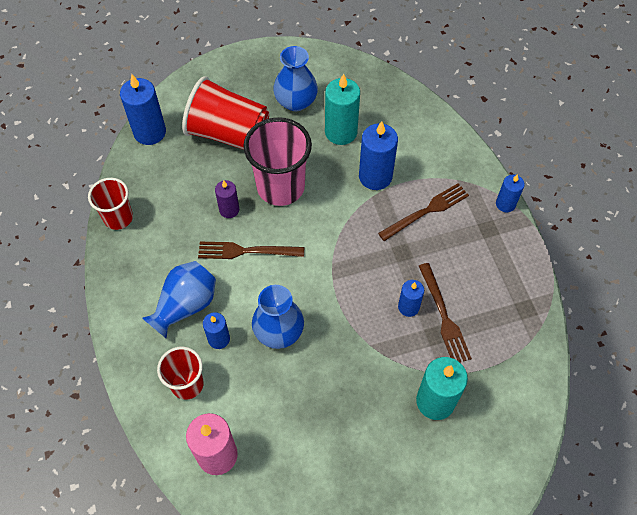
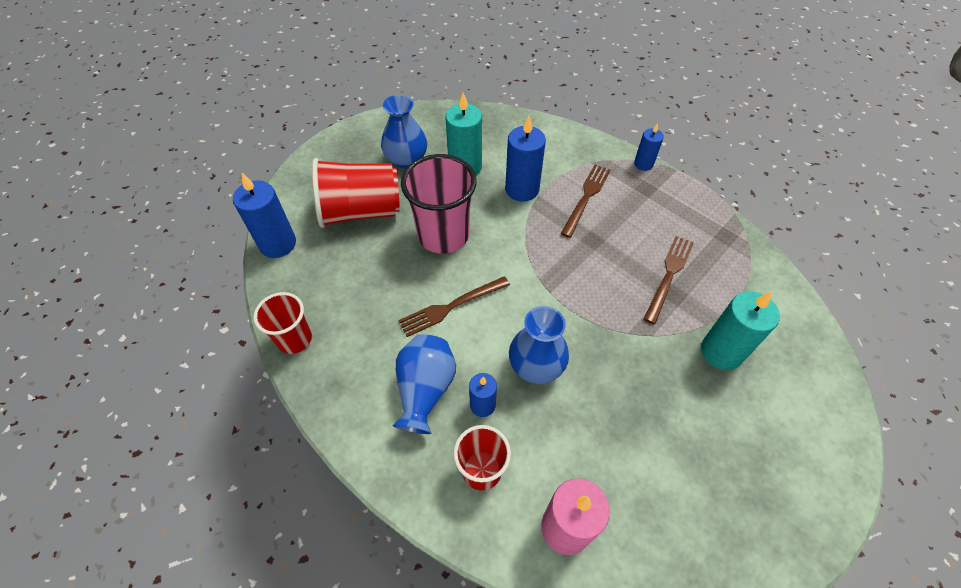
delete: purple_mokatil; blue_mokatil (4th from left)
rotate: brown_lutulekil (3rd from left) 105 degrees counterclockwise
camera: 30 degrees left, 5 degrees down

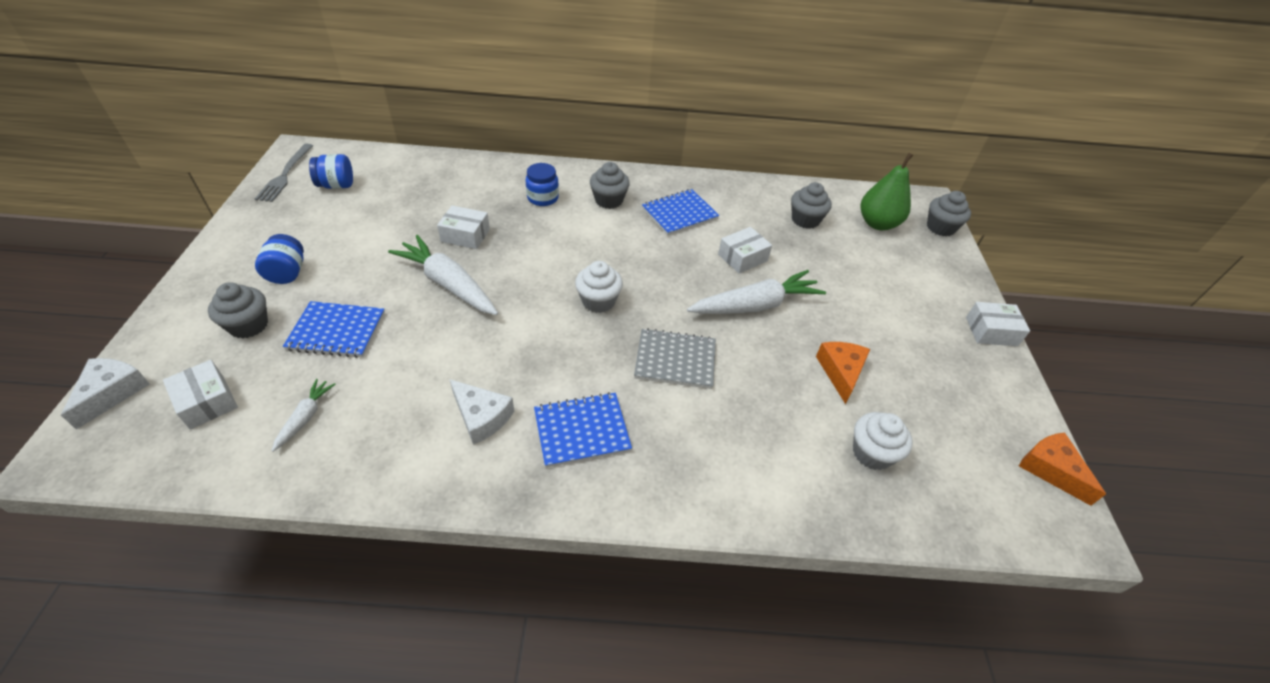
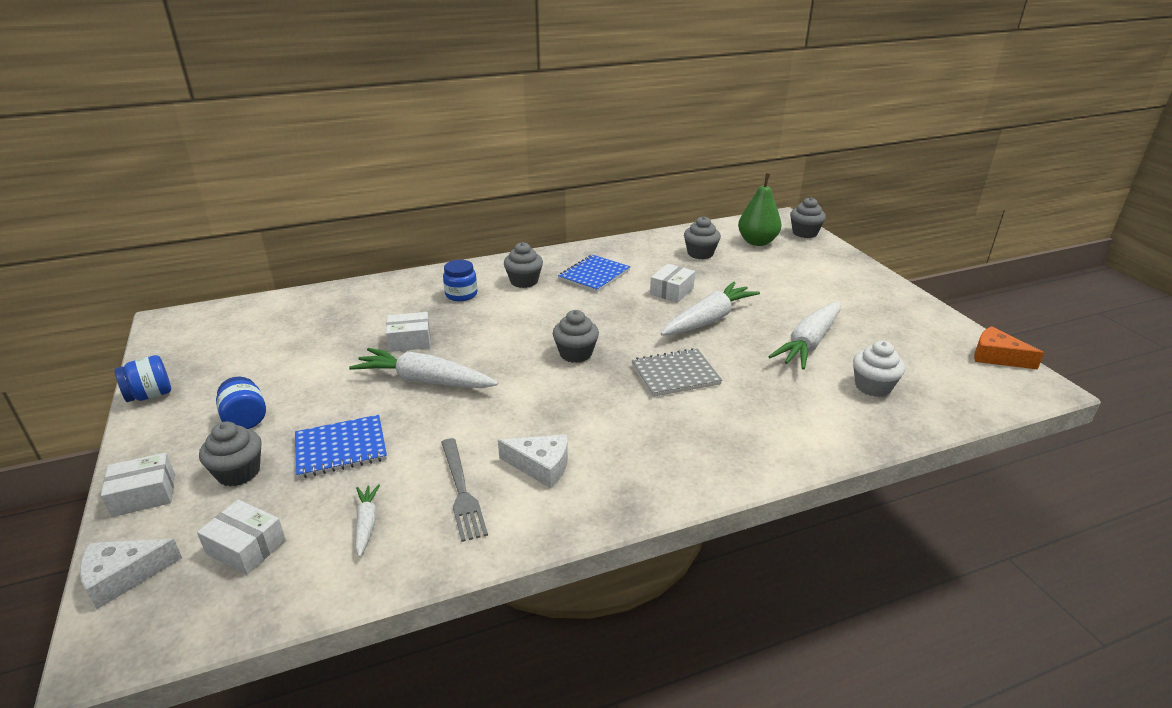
delete: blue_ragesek (2nd from left)
move: grey_lutulekil; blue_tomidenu (2nd from left in the first image) to blue_tomidenu (1st from left); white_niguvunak (4th from left in the first image) to white_niguvunak (1st from left)
replace: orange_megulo (1st from left) to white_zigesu (4th from left)
recolor: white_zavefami (1st from left) to grey_zavefami (3rd from left)
rotate: white_megulo (1st from left) 105 degrees counterclockwise
camera: 20 degrees left, 15 degrees down

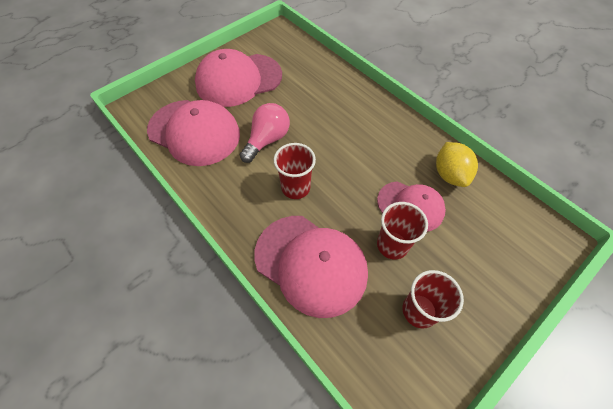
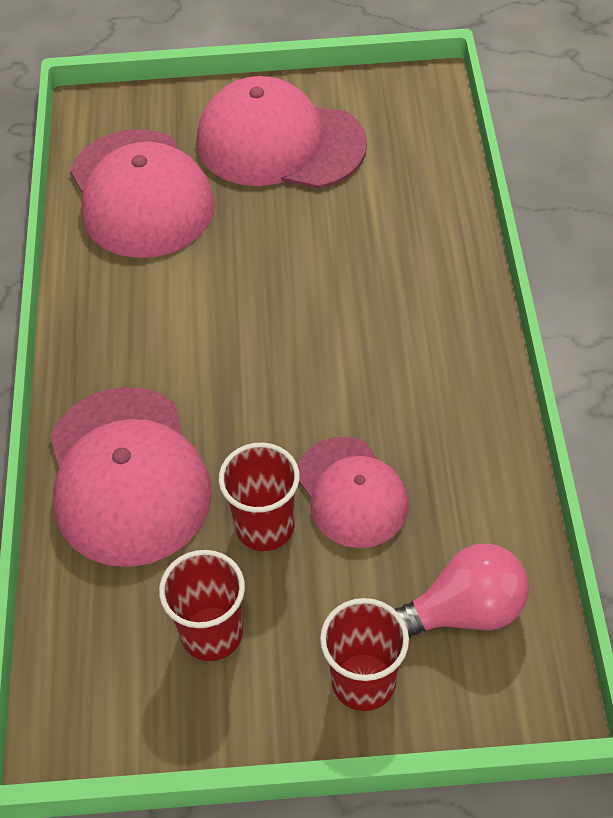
delete: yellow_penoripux
move: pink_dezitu; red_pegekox (1st from left in the first image) to red_pegekox (3rd from left)
camera: 40 degrees right, 5 degrees down

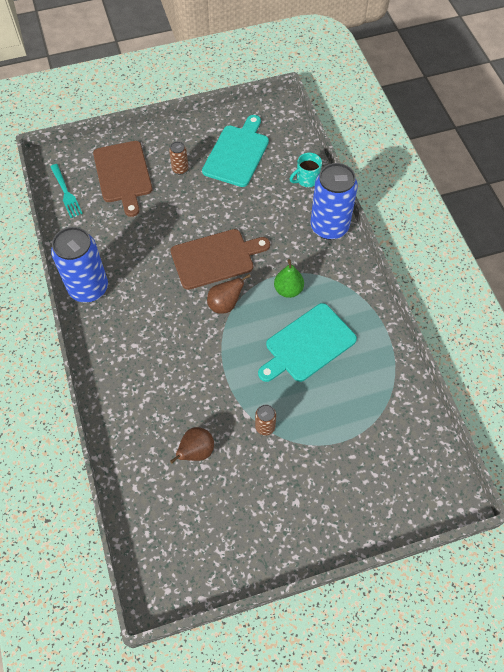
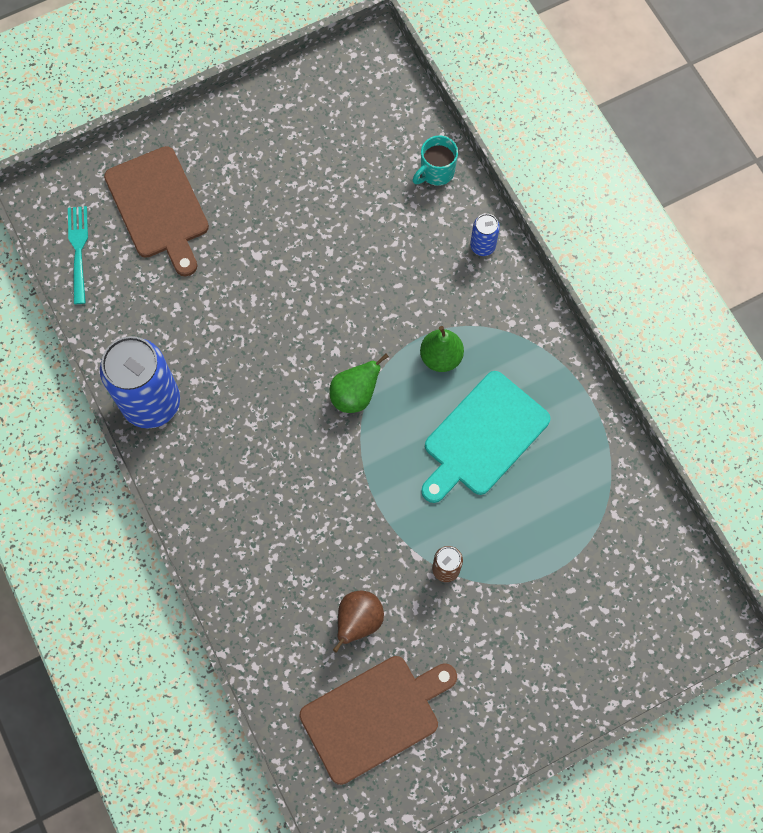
delete: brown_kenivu (1st from left); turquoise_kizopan (1st from left)
move: brown_kizopan (2nd from left)
recolor: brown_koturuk (2nd from left) to green_koturuk (1st from left)
rotate: turquoise_lutulekil 150 degrees counterclockwise
resize: blue_kenivu (2nd from left) x0.44
camera: 10 degrees left, 10 degrees up

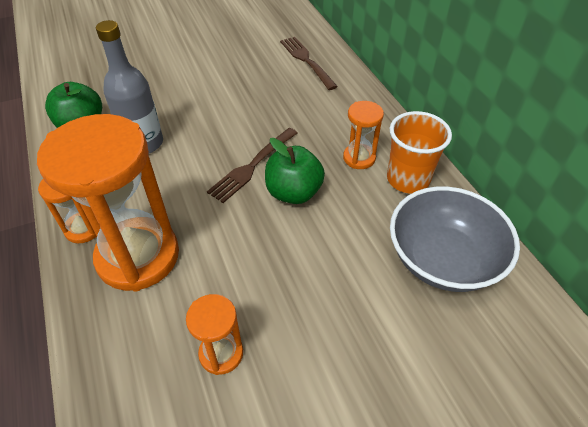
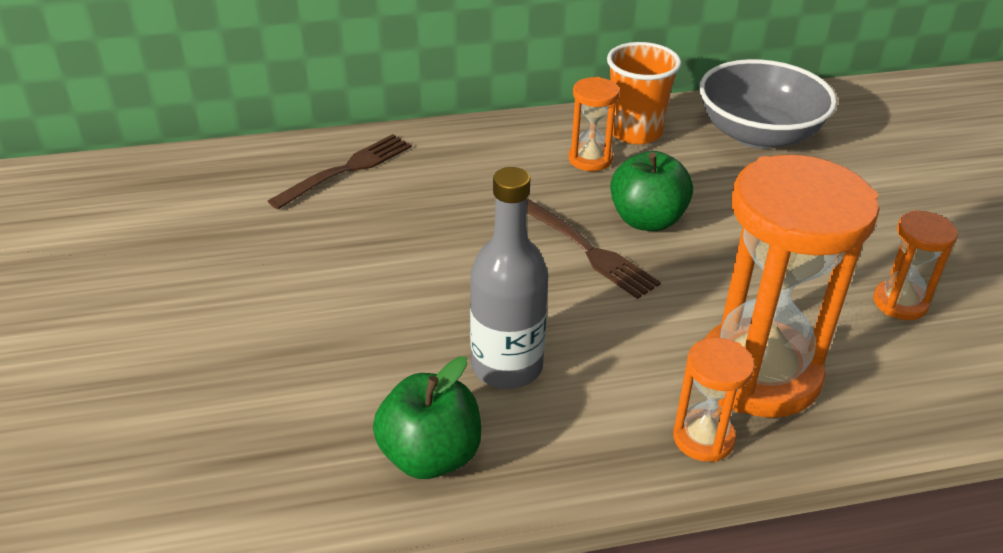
rotate: brown_lutulekil (2nd from left in the first image) 150 degrees clockwise
camera: 80 degrees left, 10 degrees down

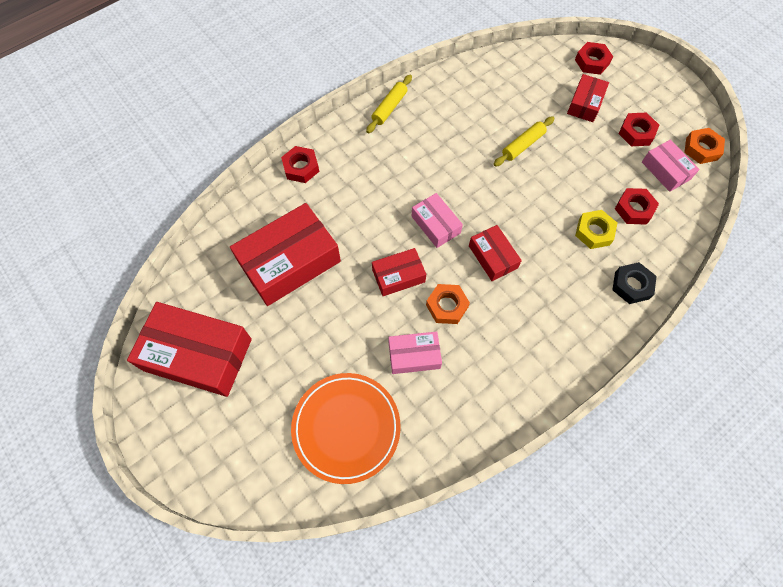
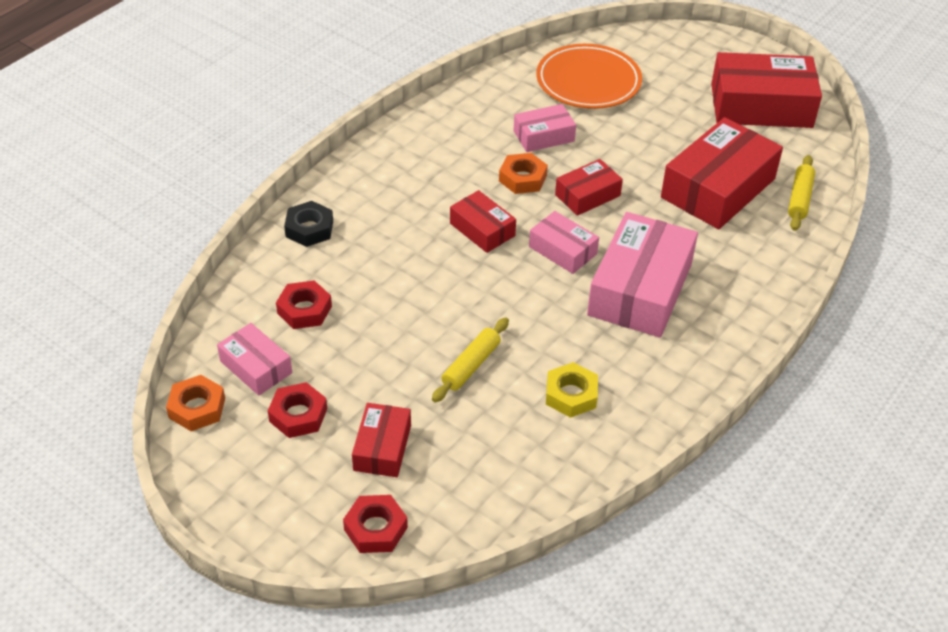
delete: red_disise (1st from left)
insert: pink_niguvunak (4th from left)
move: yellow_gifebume (1st from left in the first image) to yellow_gifebume (2nd from left); yellow_disise
camera: 165 degrees right, 20 degrees down

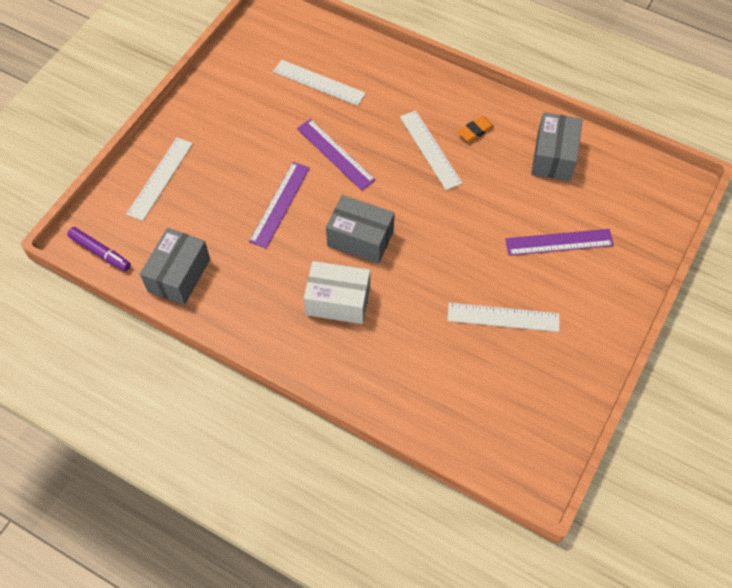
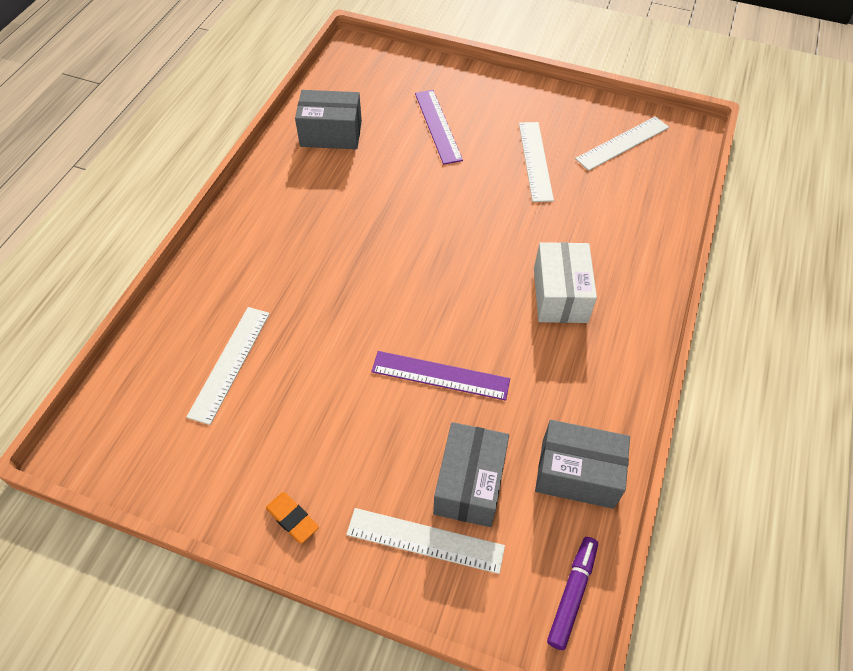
delete: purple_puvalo (2nd from left)
move: grey_niguvunak (2nd from left); white_puvalo (3rd from left in the first image) to white_puvalo (4th from left); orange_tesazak
camera: 100 degrees left, 5 degrees down

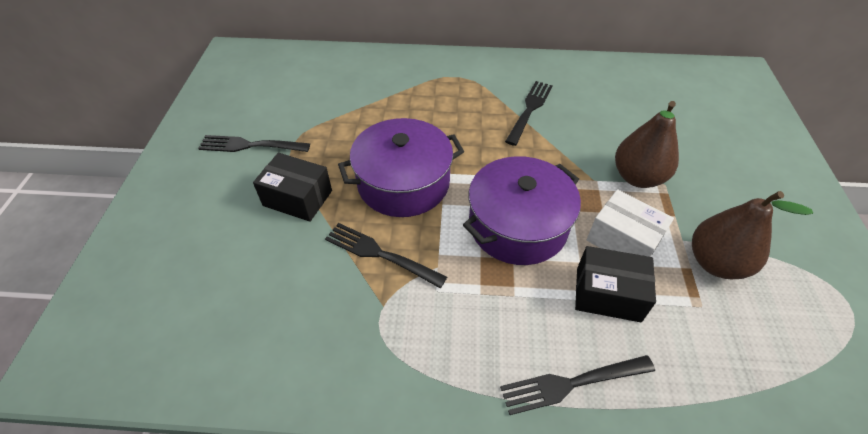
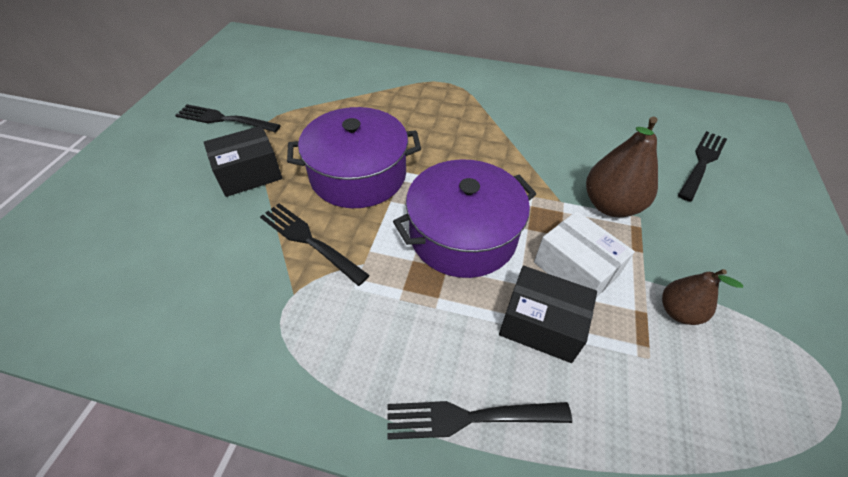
move: black_lutulekil (3rd from left in the first image) to black_lutulekil (4th from left)
rotate: black_niguvunak (1st from left) 60 degrees counterclockwise
resize: brown_koturuk (2nd from left) x0.60
camera: 10 degrees right, 0 degrees up

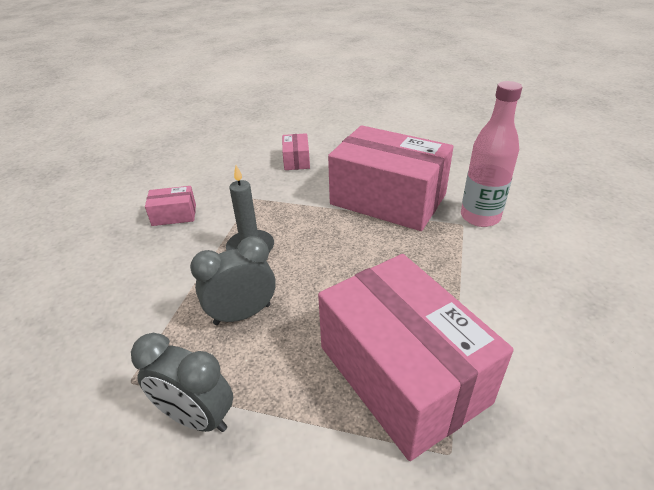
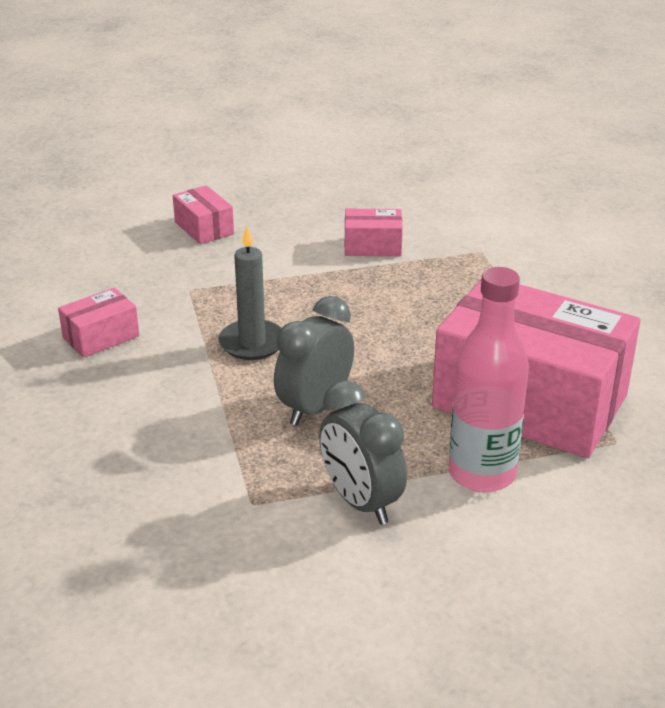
move: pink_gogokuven
rotate: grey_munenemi (1st from left in the first image) 60 degrees clockwise
resize: pink_niguvunak (3rd from left) x0.42
camera: 30 degrees left, 5 degrees down

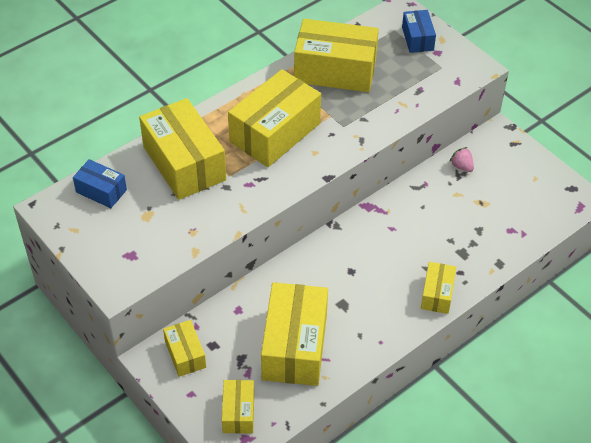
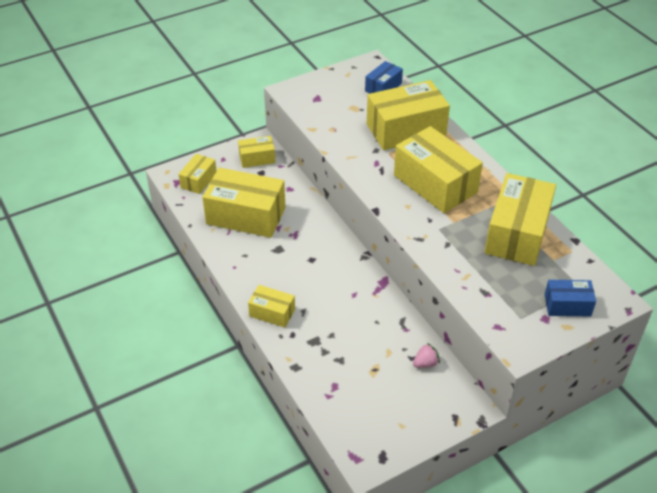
rotate: yellow_niguvunak (3rd from left in the first image) 75 degrees counterclockwise
camera: 100 degrees right, 5 degrees down

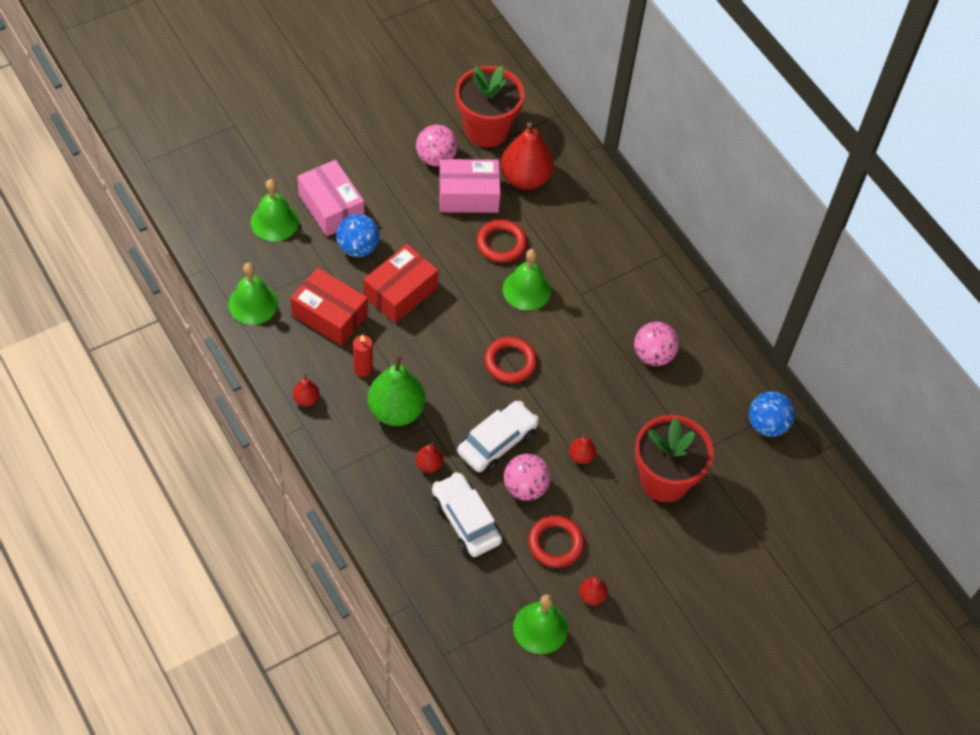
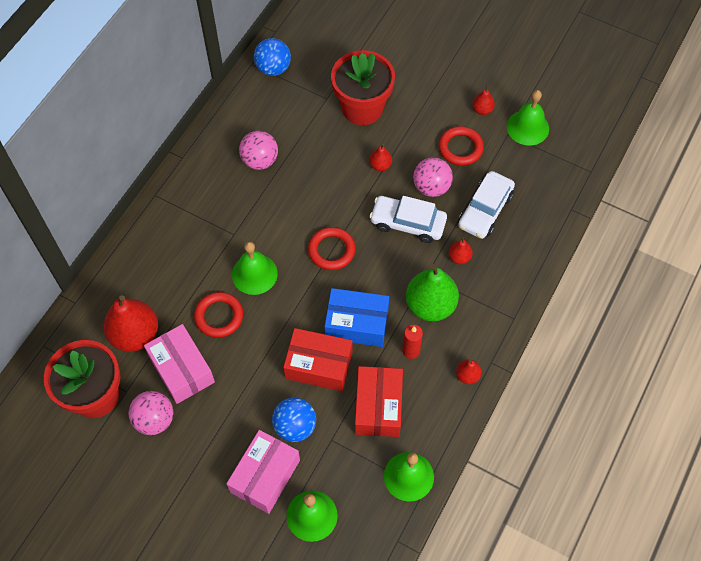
insert: blue_niguvunak
camera: 115 degrees left, 5 degrees up

